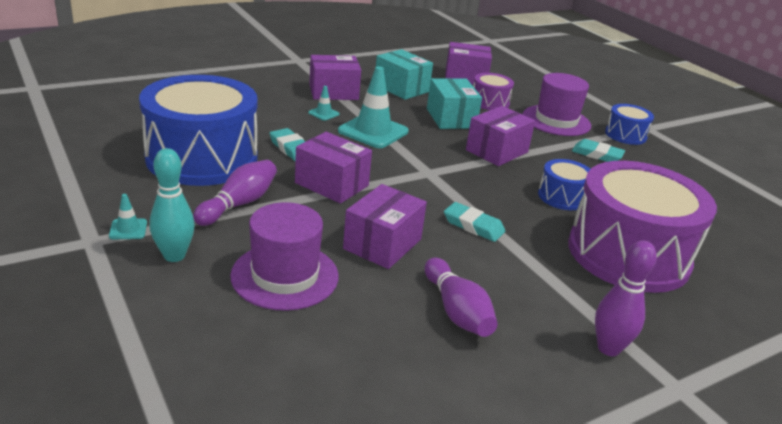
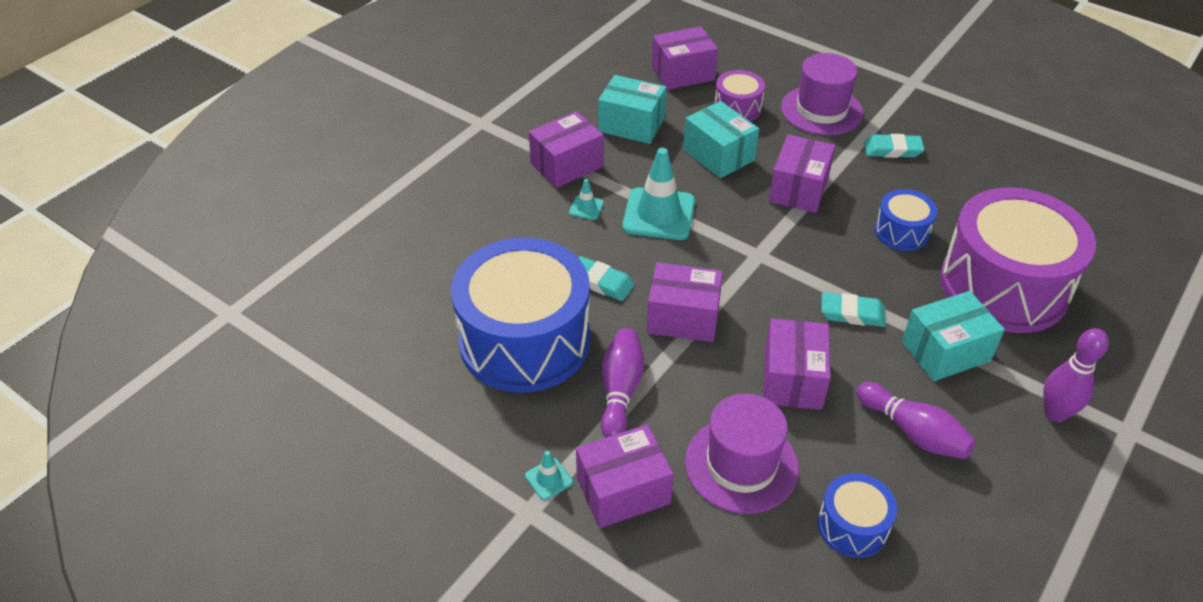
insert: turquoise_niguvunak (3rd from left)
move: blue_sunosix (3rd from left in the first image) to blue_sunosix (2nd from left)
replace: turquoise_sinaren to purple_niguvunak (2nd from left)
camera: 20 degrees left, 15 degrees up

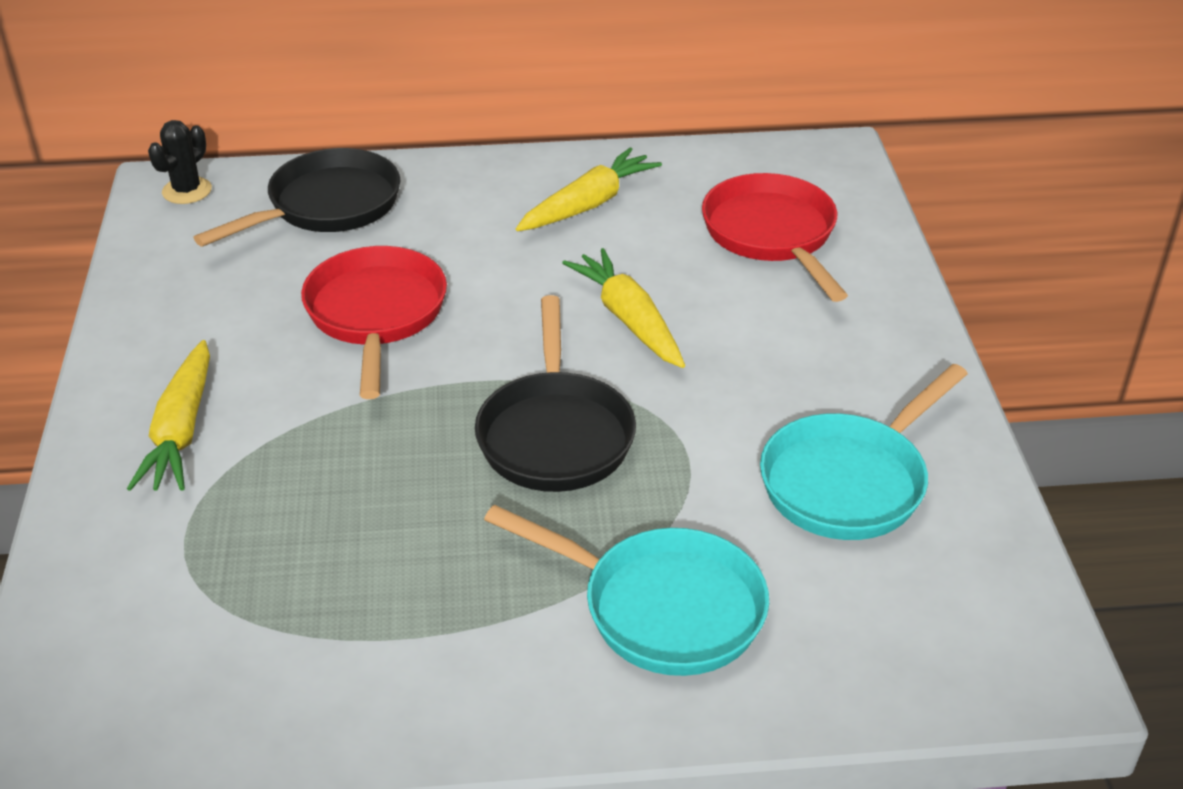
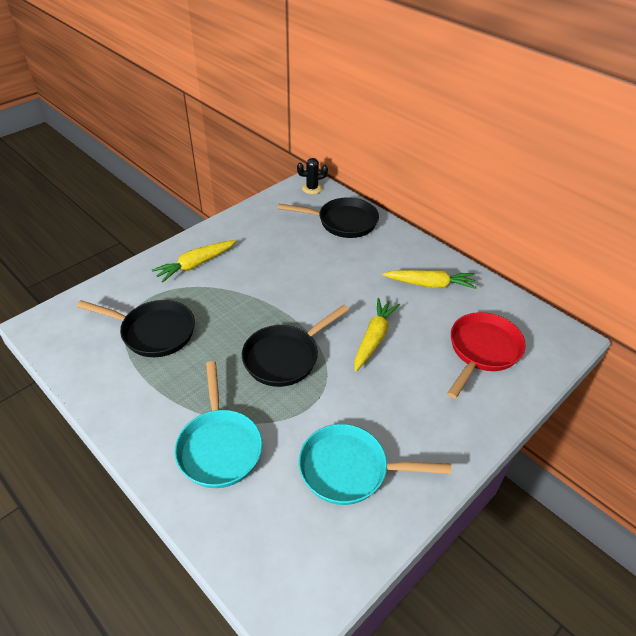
delete: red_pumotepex (1st from left)
insert: black_pumotepex (1st from left)
camera: 50 degrees right, 5 degrees up

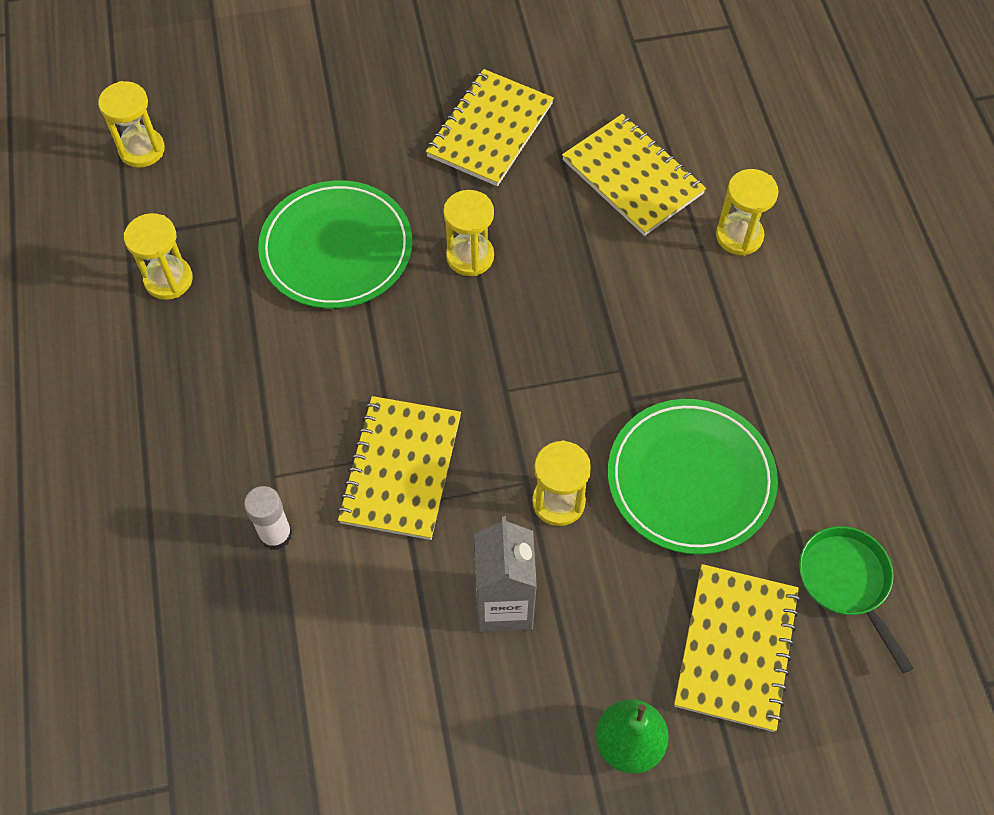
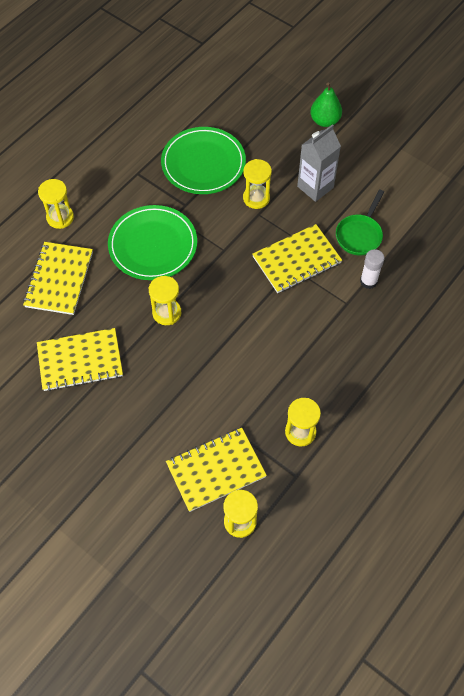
move: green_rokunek (1st from left); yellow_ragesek (4th from left in the first image) to yellow_ragesek (3rd from left); green_pumotepex
camera: 130 degrees left, 0 degrees up

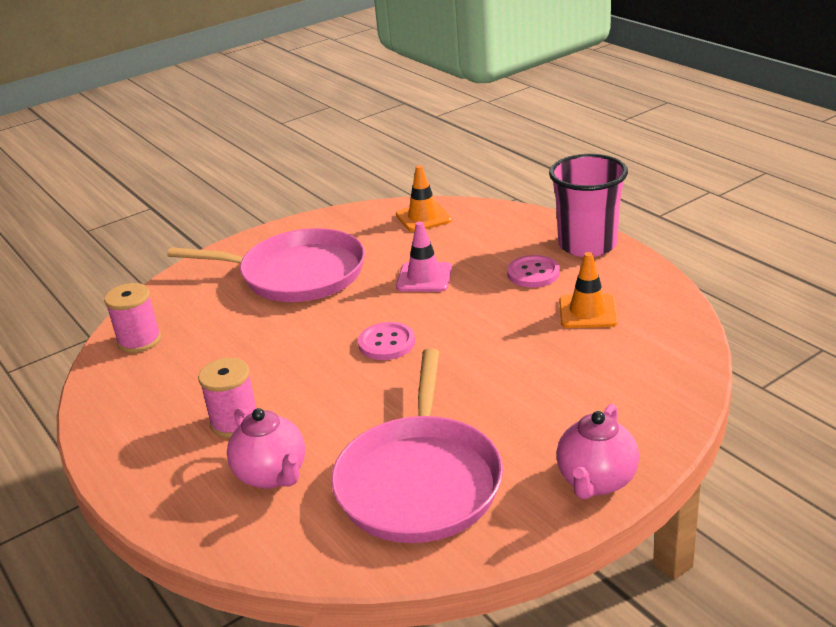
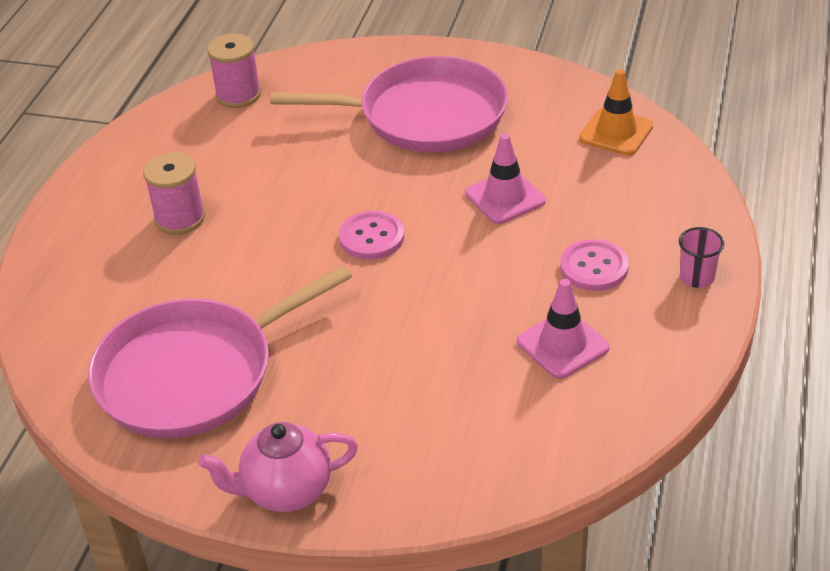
delete: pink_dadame (1st from left)
recolor: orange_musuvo (2nd from left) to pink_musuvo (2nd from left)
rotate: pink_pumotepex (1st from left in the first image) 60 degrees counterclockwise
resize: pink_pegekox x0.43
camera: 50 degrees right, 10 degrees up

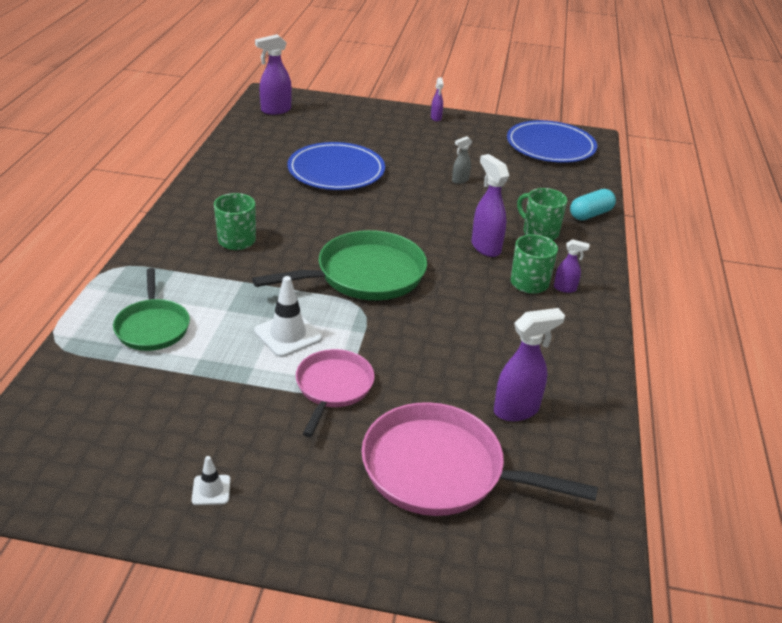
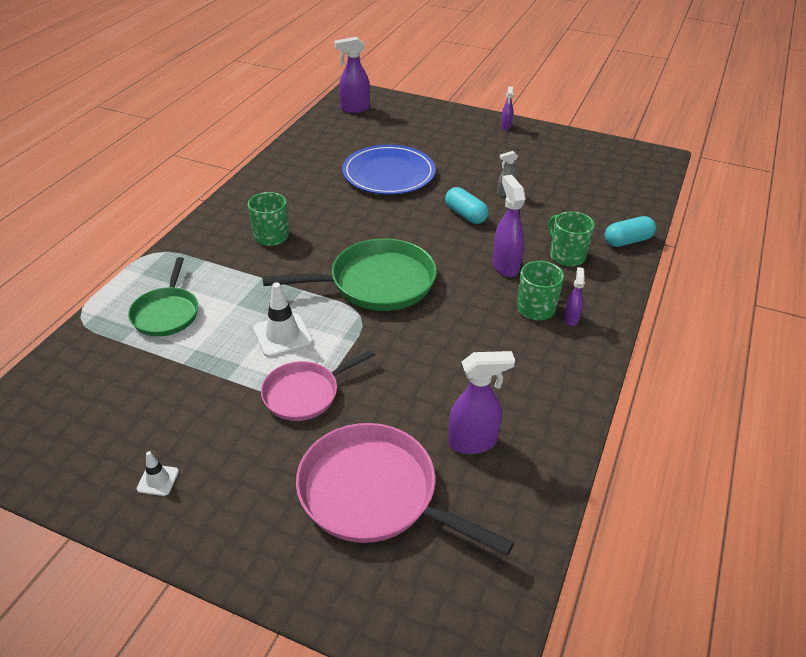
delete: blue_rokunek (2nd from left)
insert: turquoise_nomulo (1st from left)
rotate: pink_pumotepex (1st from left) 150 degrees counterclockwise; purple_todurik (5th from left) 105 degrees counterclockwise
camera: 15 degrees right, 5 degrees up

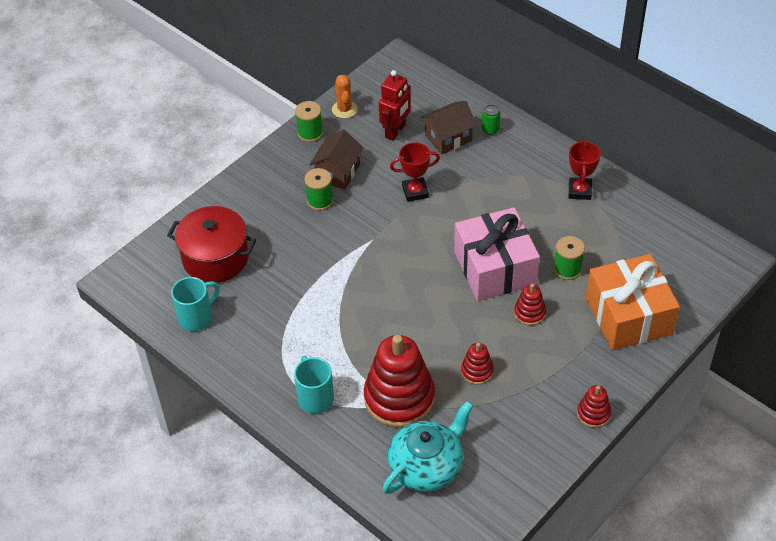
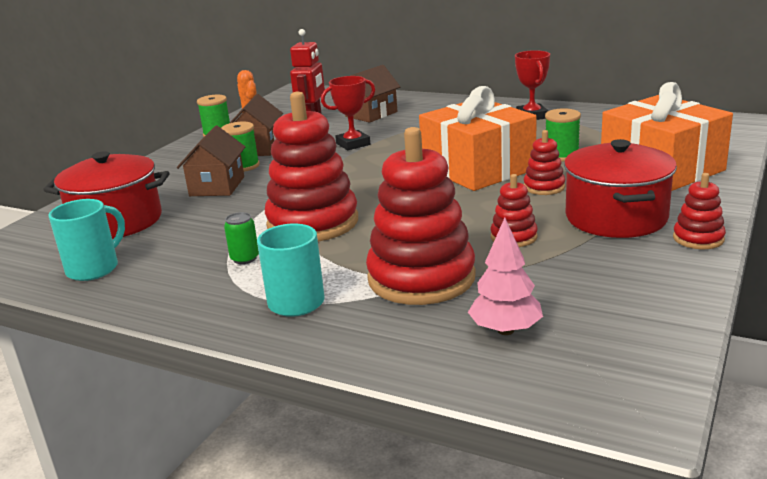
insert: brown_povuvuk (1st from left); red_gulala (1st from left); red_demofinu (2nd from left)
move: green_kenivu
replace: turquoise_dadame to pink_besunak
recolor: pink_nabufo to orange_nabufo (1st from left)
camera: 15 degrees left, 25 degrees down

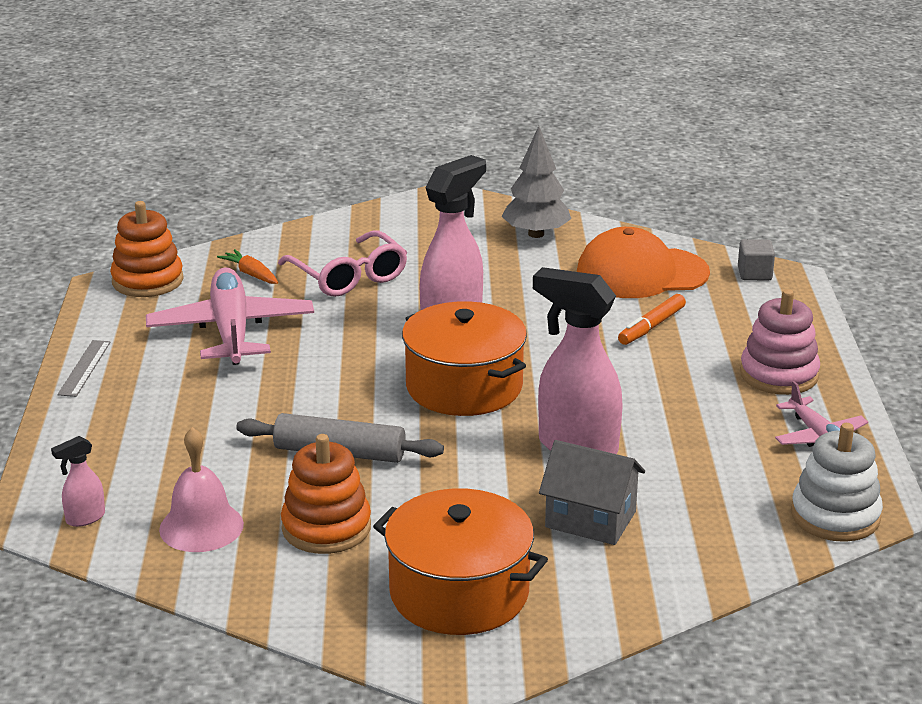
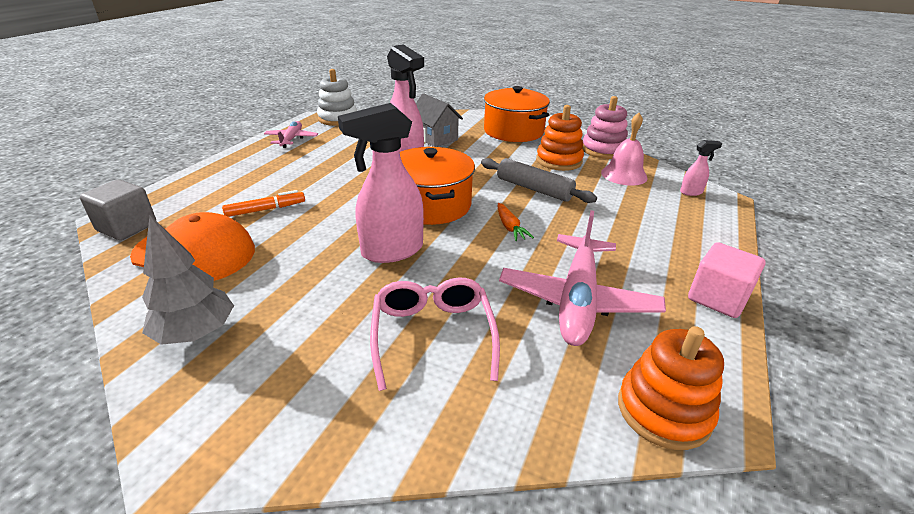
move: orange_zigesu; pink_gulala
replace: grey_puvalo to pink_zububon
resize: grey_zububon x1.53
camera: 155 degrees left, 5 degrees up

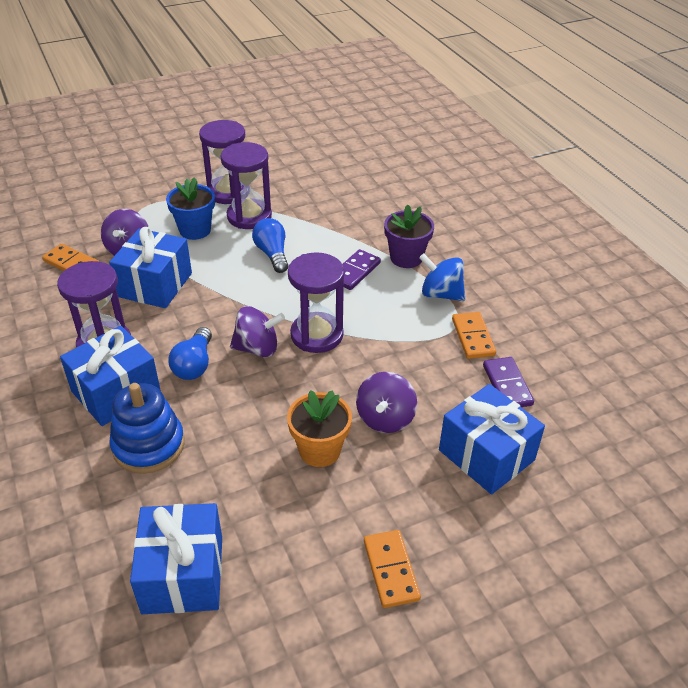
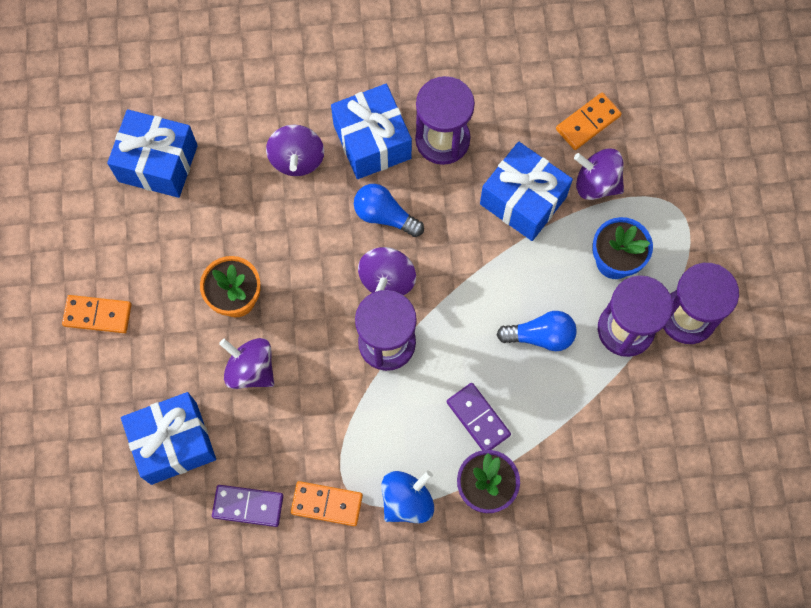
replace: blue_gulala to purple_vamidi (2nd from left)
camera: 110 degrees right, 30 degrees up

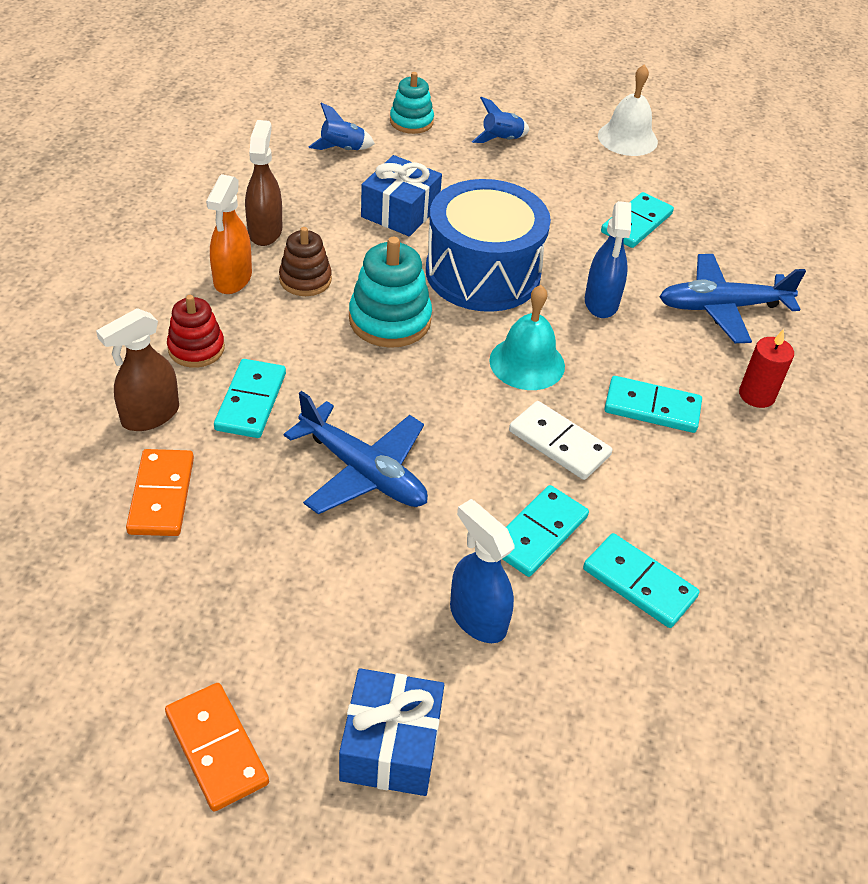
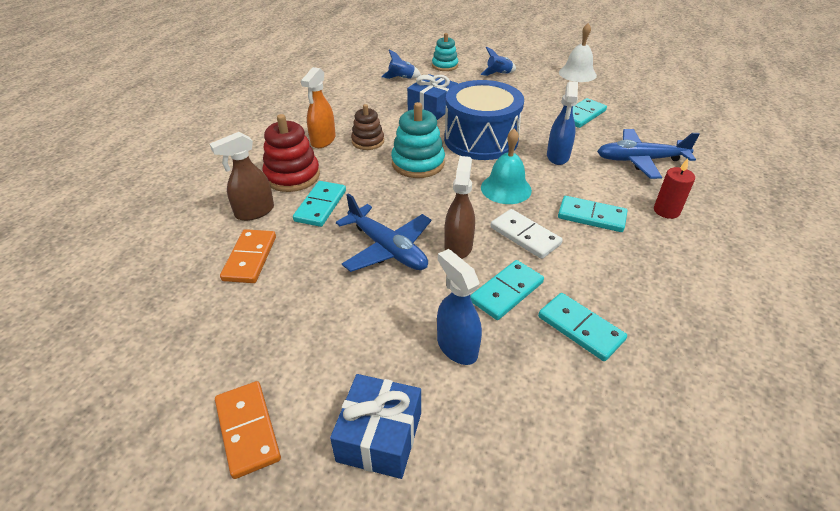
move: brown_todurik (2nd from left)
resize: red_gulala x1.54
camera: 10 degrees right, 5 degrees down

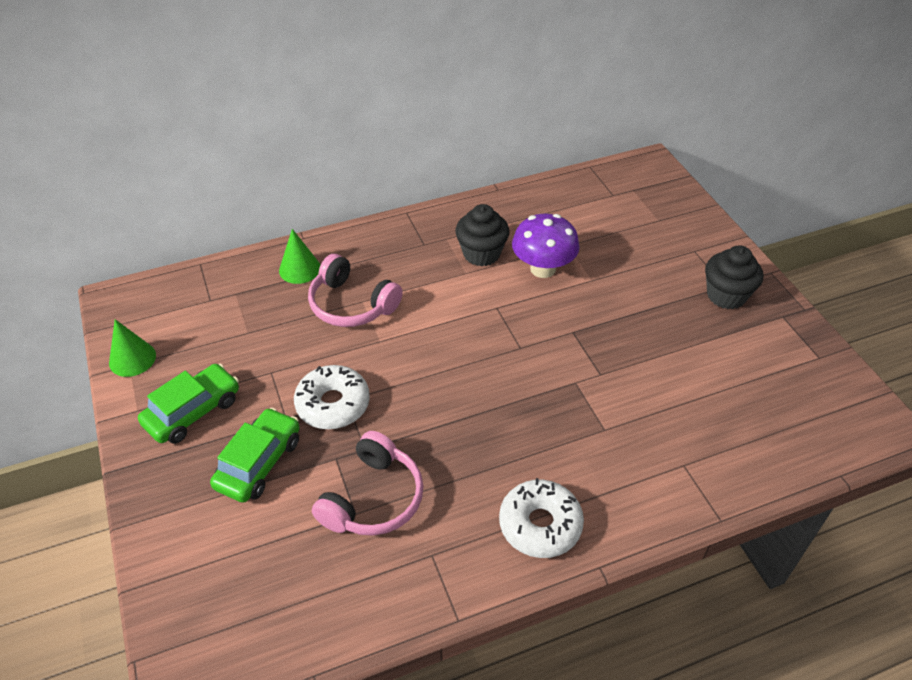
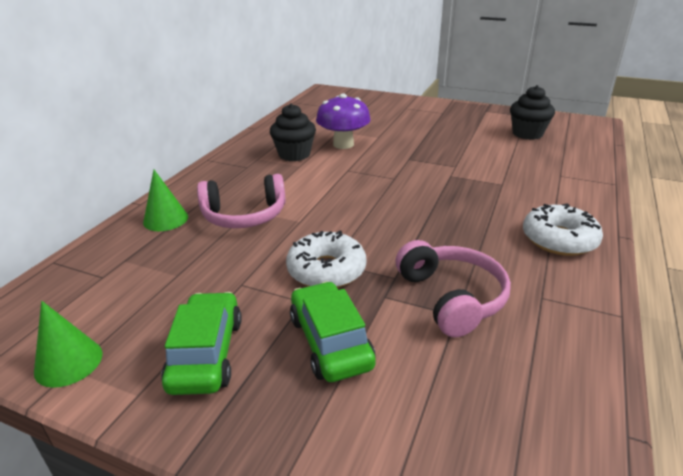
move: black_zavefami (2nd from left)
camera: 45 degrees left, 15 degrees down

